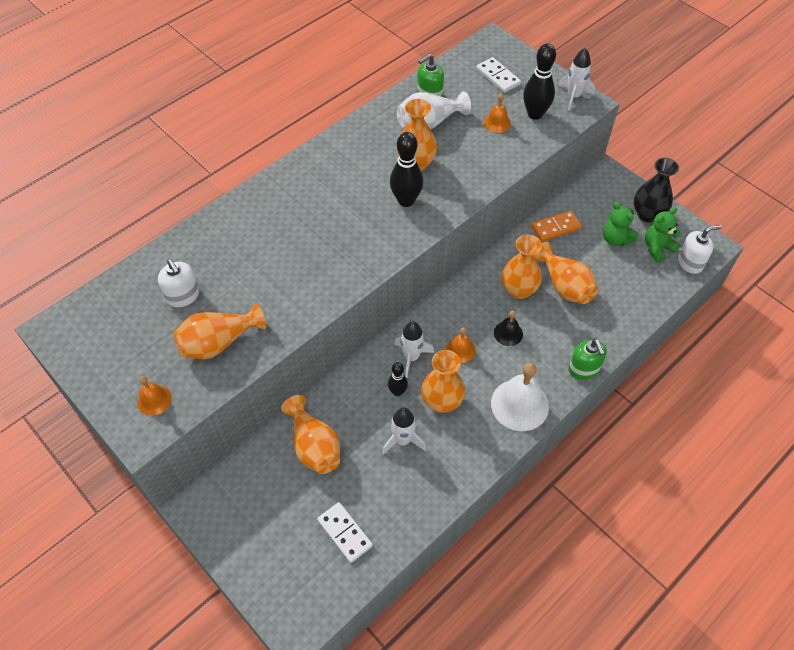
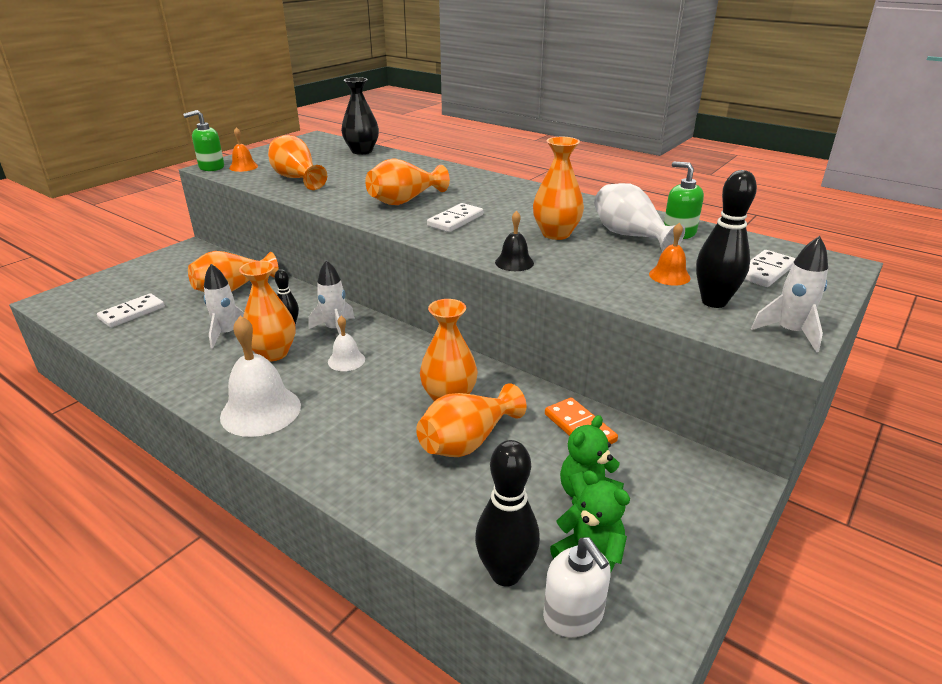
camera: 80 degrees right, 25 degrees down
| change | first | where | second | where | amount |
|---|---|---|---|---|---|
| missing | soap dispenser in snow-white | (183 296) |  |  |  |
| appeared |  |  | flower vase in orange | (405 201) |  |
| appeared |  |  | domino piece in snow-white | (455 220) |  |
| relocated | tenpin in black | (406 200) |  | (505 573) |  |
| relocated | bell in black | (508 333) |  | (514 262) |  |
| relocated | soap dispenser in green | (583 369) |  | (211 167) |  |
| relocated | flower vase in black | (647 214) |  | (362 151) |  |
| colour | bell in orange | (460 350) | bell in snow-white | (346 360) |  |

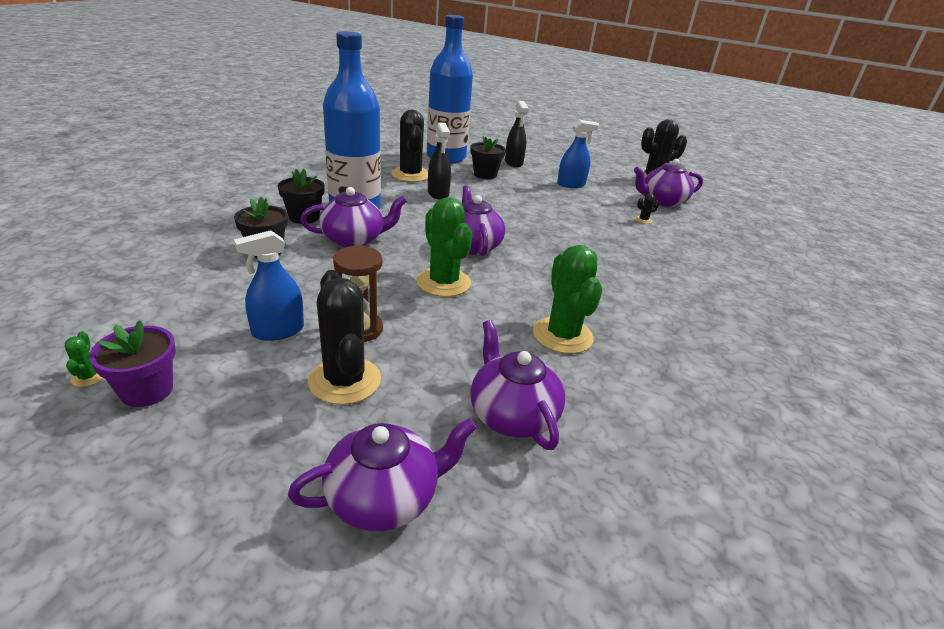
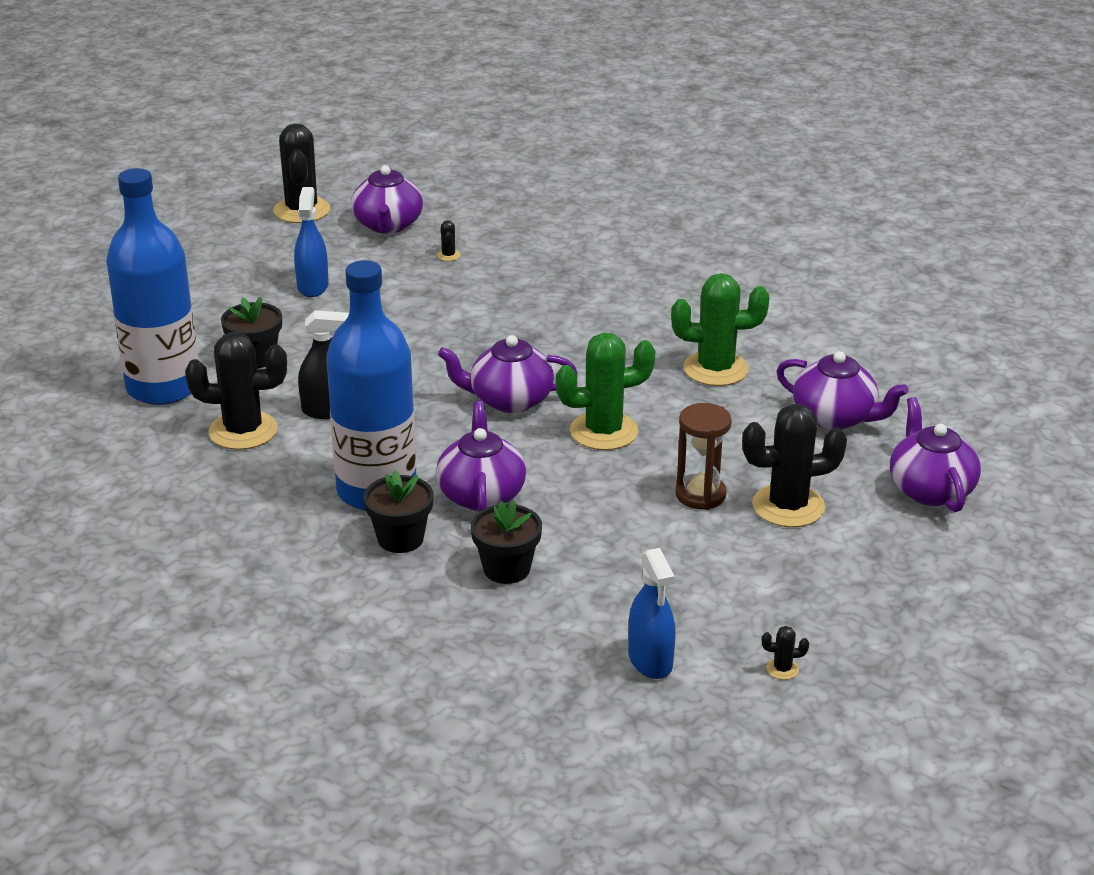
camera: 75 degrees left, 0 degrees up
| change | first | where | second | where | amount |
|---|---|---|---|---|---|
| missing | potted plant in purple | (147 390) |  |  |  |
| missing | spray bottle in black | (513 162) |  |  |  |
| relocated | spray bottle in royal blue | (278 331) |  | (650 660) |  |
| colour | prickly plant in green | (88 377) | prickly plant in black | (782 669) |  |
| spun | tea pot in purple | (512 415) |  | (835 417) | 135 degrees counterclockwise |

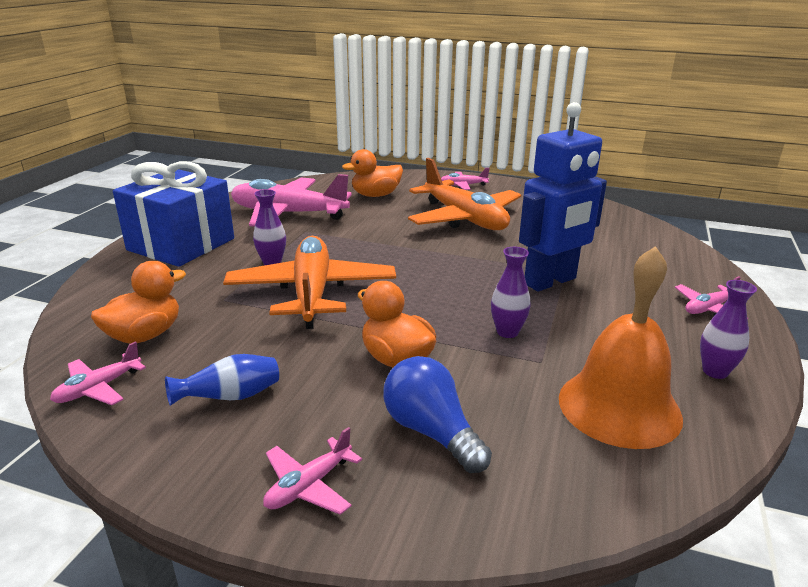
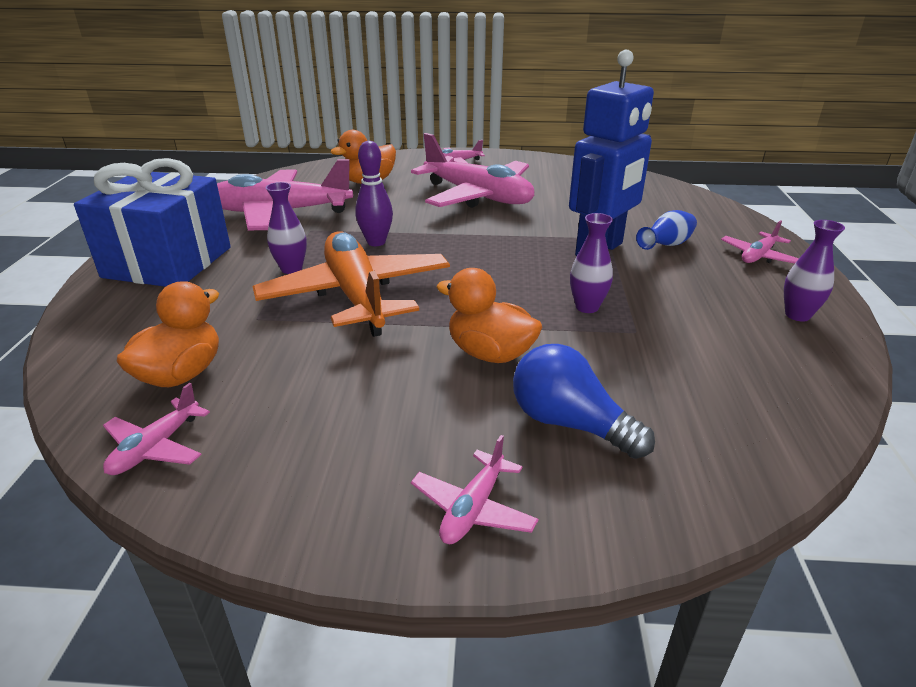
camera: 15 degrees left, 5 degrees up
| change | first | where | second | where | amount |
|---|---|---|---|---|---|
| missing | bell in orange | (619 407) |  |  |  |
| appeared |  |  | tenpin in purple | (376 242) |  |
| relocated | flower vase in royal blue | (231 397) |  | (666 246) |  |
| colour | aeroplane in orange | (464 219) | aeroplane in rose-pink | (477 196) |  |

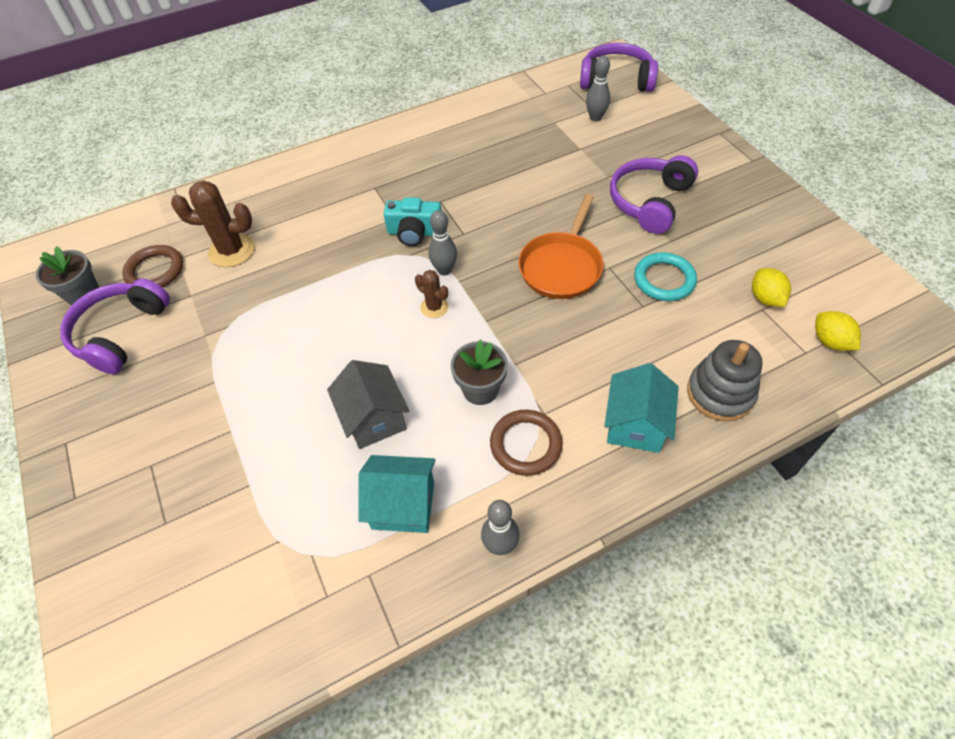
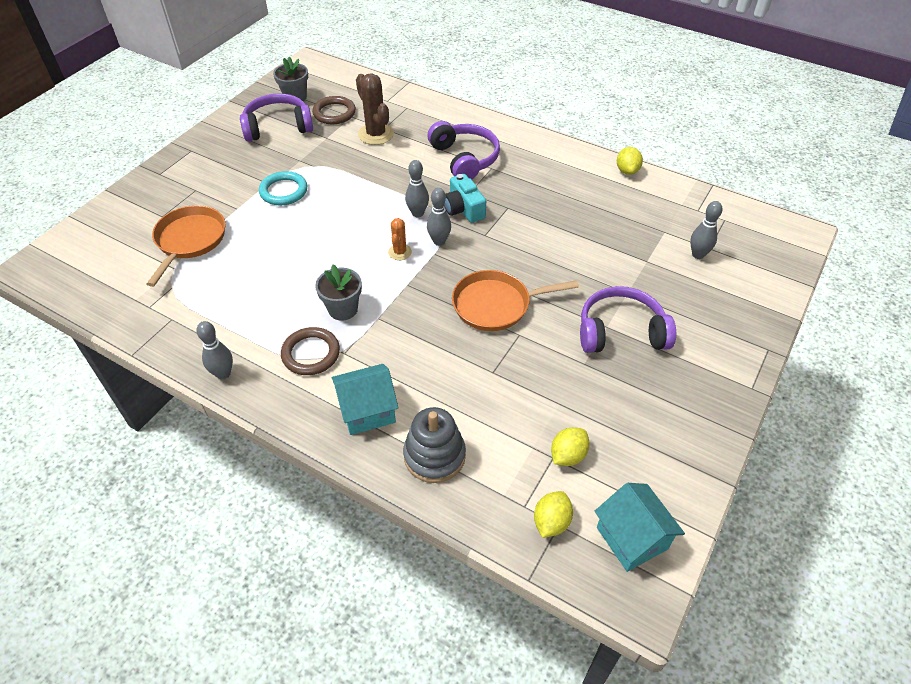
camera: 55 degrees right, 5 degrees down
| change | first | where | second | where | amount |
|---|---|---|---|---|---|
| missing | toy house in grey | (374 419) |  |  |  |
| appeared |  |  | frying pan in orange | (189 240) |  |
| appeared |  |  | tenpin in grey | (417 213) |  |
| appeared |  |  | citrus fruit in golden | (627 171) |  |
| relocated | toy house in aqua | (403 505) |  | (632 538) |  |
| relocated | over-ear headphones in purple | (616 79) |  | (465 159) |  |
| relocated | hoop in aqua | (664 280) |  | (283 191) |  |
| colour | prickly plant in russet | (434 307) | prickly plant in orange | (400 252) |  |

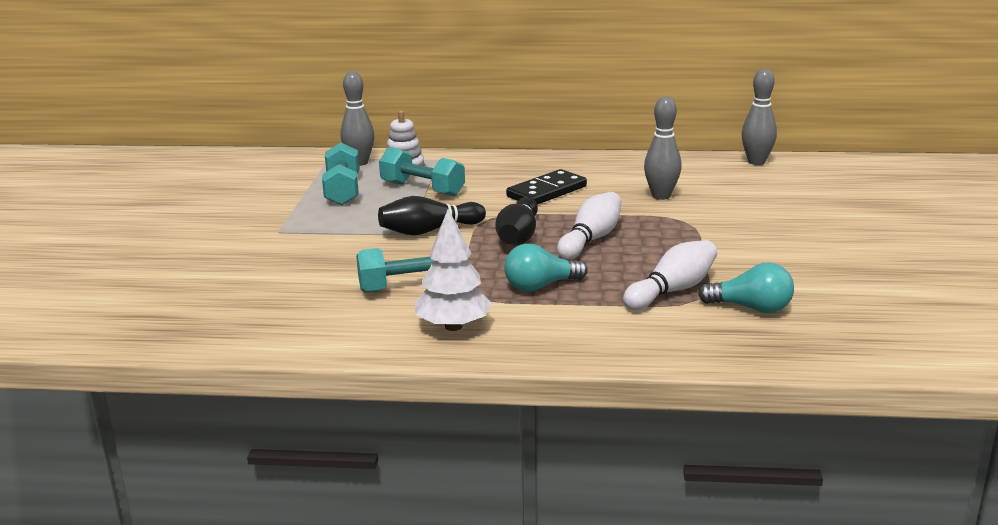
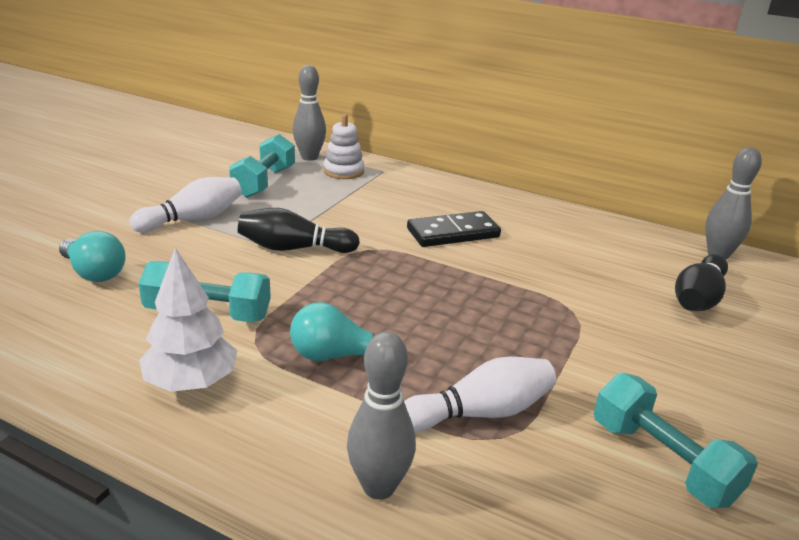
camera: 20 degrees right, 5 degrees up
| change | first | where | second | where | amount |
|---|---|---|---|---|---|
| relocated | free weight in aqua | (422 189) |  | (662 461) |  |
| relocated | tenpin in black | (518 236) |  | (698 298) |  |
| relocated | tenpin in snow-white | (591 239) |  | (193 219) |  |
| relocated | tenpin in grey | (661 196) |  | (379 487) |  |
| relocated | bulb in aqua | (751 308) |  | (94 273) |  |

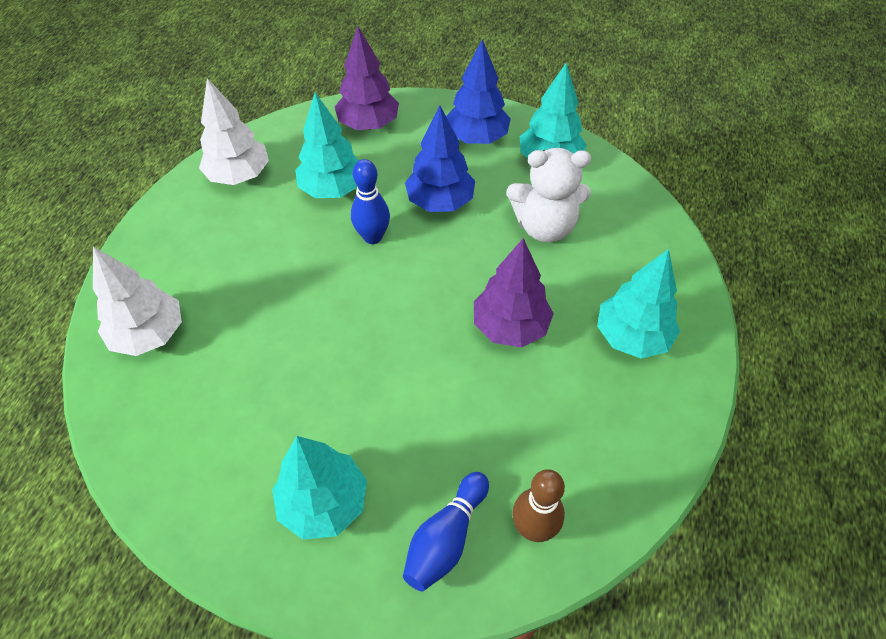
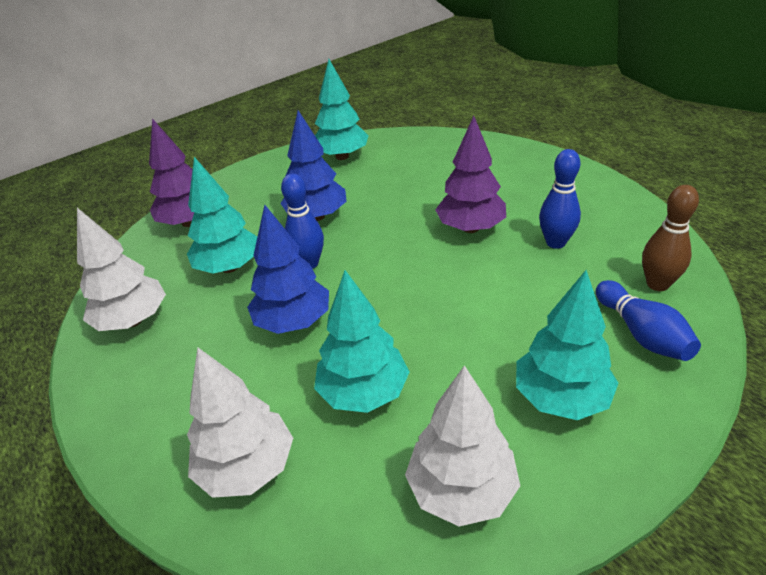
camera: 50 degrees left, 15 degrees down
| change | first | where | second | where | amount |
|---|---|---|---|---|---|
| missing | teddy in snow-white | (544 226) |  |  |  |
| appeared |  |  | tree in snow-white | (461 490) |  |
| appeared |  |  | tenpin in royal blue | (555 242) |  |
| relocated | tree in royal blue | (477 138) |  | (294 322) |  |
| relocated | tree in aqua | (632 336) |  | (363 392) |  |

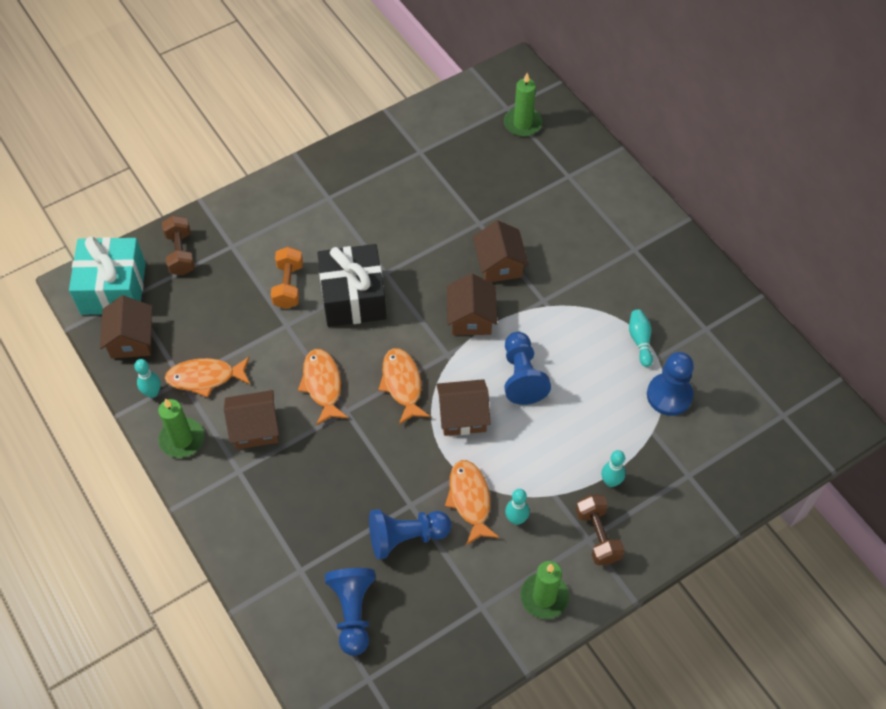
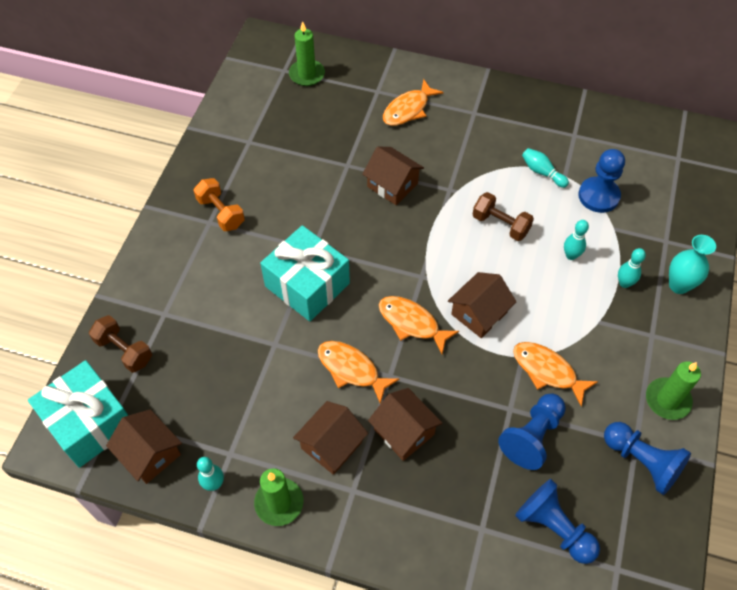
camera: 40 degrees left, 0 degrees up
| change | first | where | second | where | amount |
|---|---|---|---|---|---|
| appeared |  |  | flower vase in aqua | (679 285) |  |
| relocated | fish in orange | (205 378) |  | (408 109) |  |
| relocated | free weight in orange | (288 286) |  | (221 213) |  |
| relocated | toy house in russet | (471 318) |  | (404 431) |  |
| relocated | game pawn in royal blue | (522 376) |  | (642 461) |  |
| relocated | tenpin in aqua | (516 519) |  | (571 255) |  |
| relocated | free weight in russet | (597 536) |  | (500 225) |  |
| colour | wrapped gift in black | (353 297) | wrapped gift in aqua | (307 285) |  |

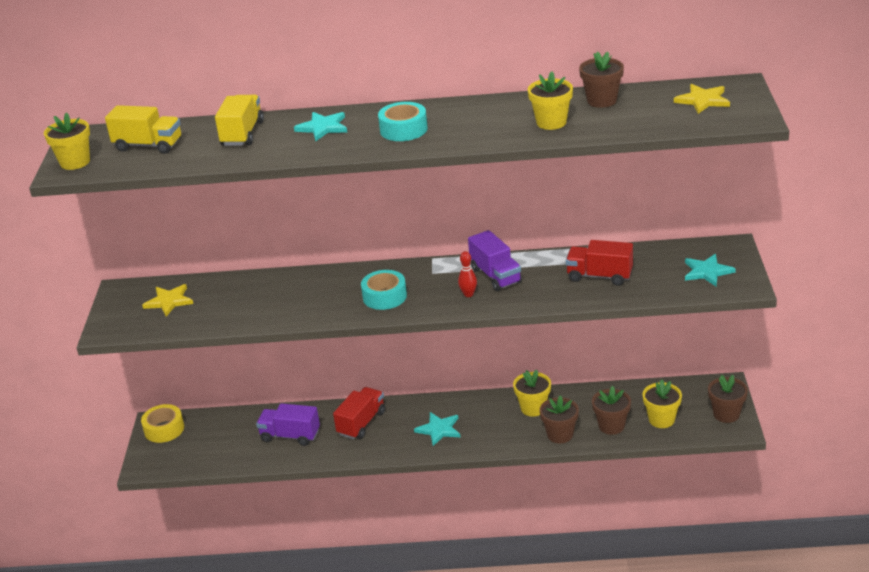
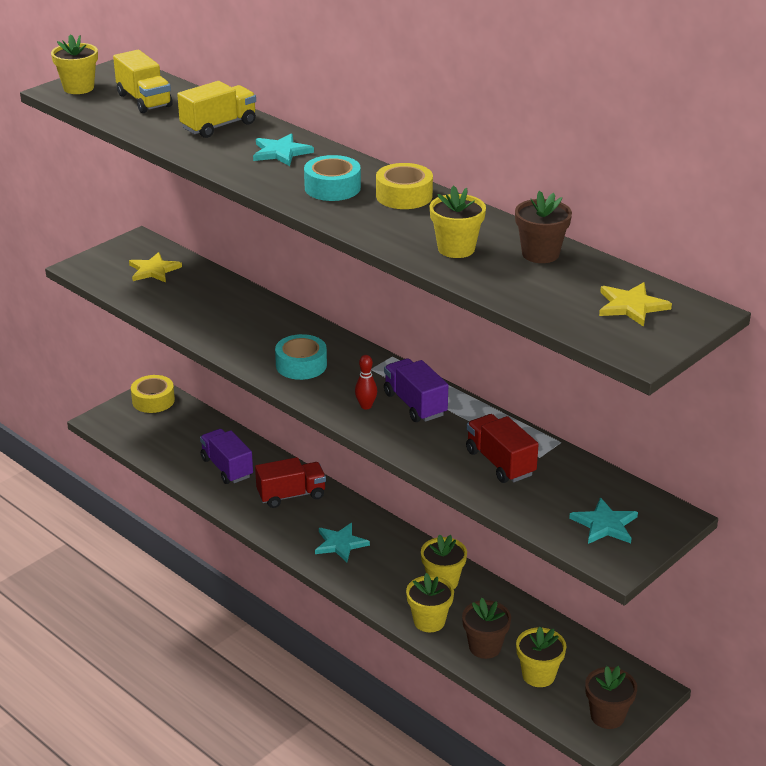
camera: 40 degrees right, 0 degrees up
| change | first | where | second | where | amount |
|---|---|---|---|---|---|
| appeared |  |  | sticky tape in golden | (404 196) |  |
| colour | potted plant in russet | (560 435) | potted plant in golden | (429 621) |  |
| spun | toy truck in purple | (495 276) |  | (415 404) | 135 degrees clockwise |

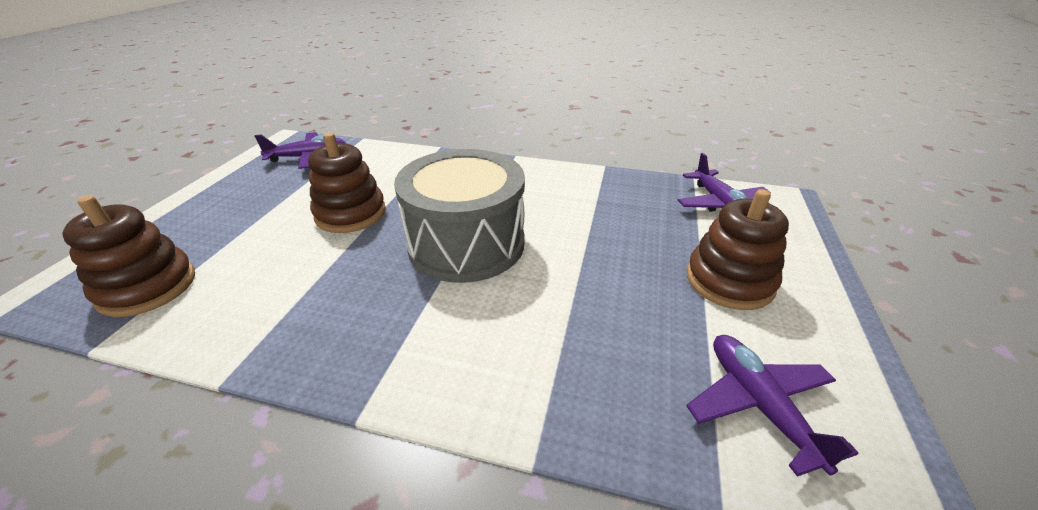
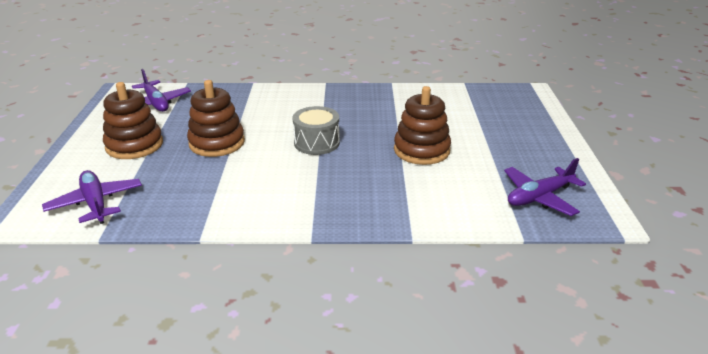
camera: 165 degrees right, 5 degrees down
| change | first | where | second | where | amount |
|---|---|---|---|---|---|
| relocated | stacking rings in russet | (147 287) |  | (217 143) |  |
| size | toy drum in grey | (466 244) |  | (317 143) | x0.54 |

